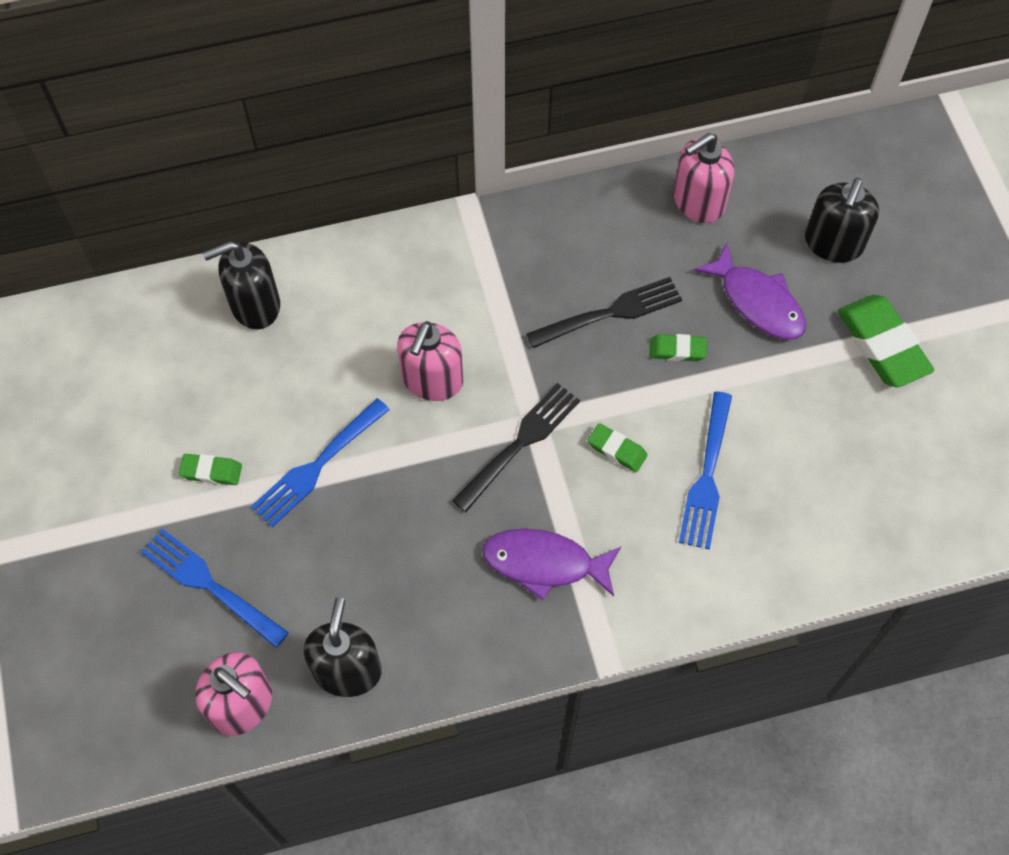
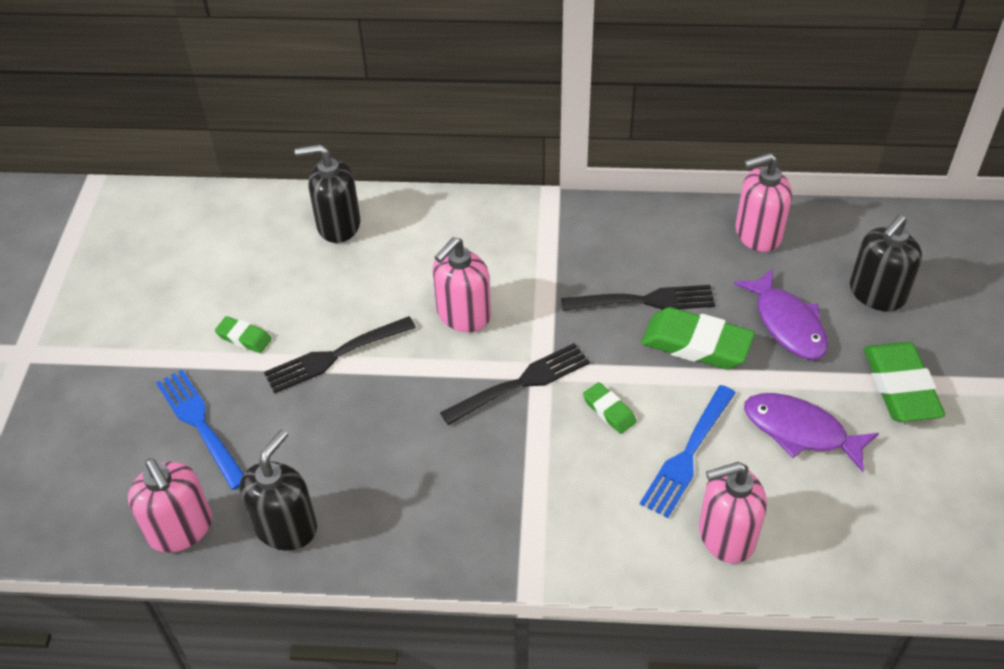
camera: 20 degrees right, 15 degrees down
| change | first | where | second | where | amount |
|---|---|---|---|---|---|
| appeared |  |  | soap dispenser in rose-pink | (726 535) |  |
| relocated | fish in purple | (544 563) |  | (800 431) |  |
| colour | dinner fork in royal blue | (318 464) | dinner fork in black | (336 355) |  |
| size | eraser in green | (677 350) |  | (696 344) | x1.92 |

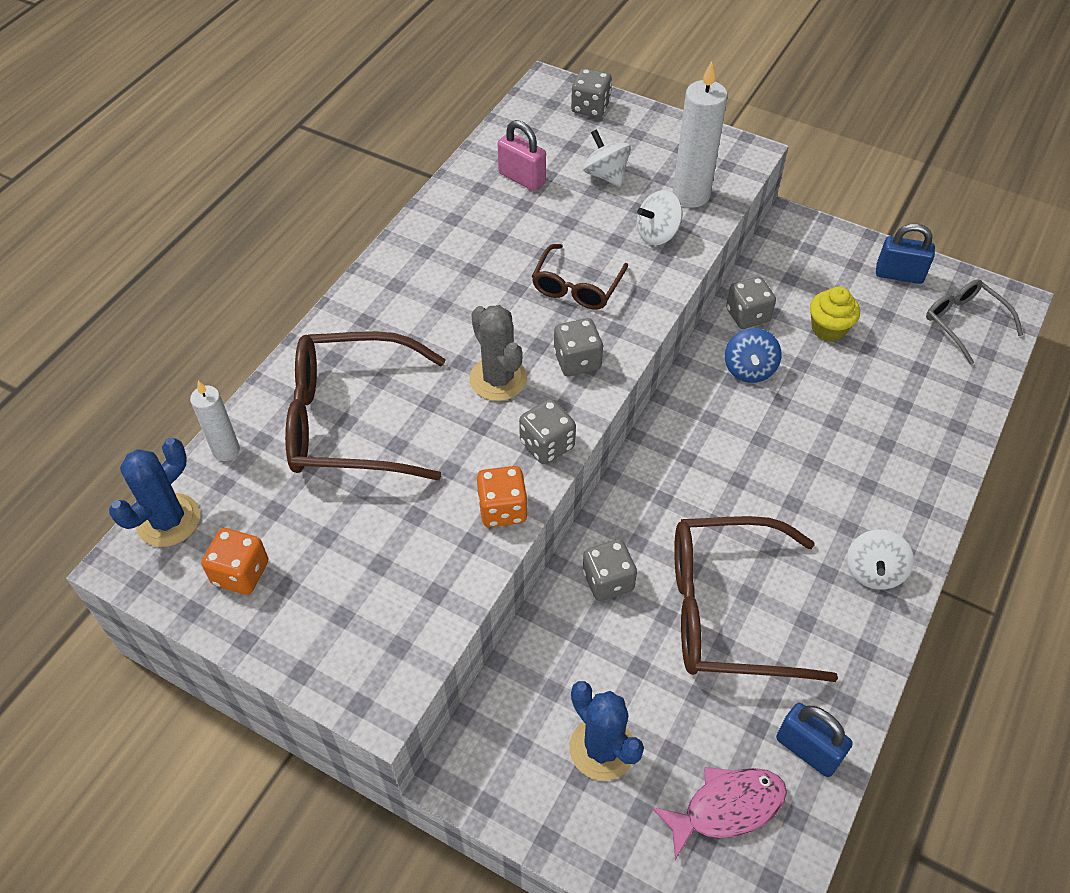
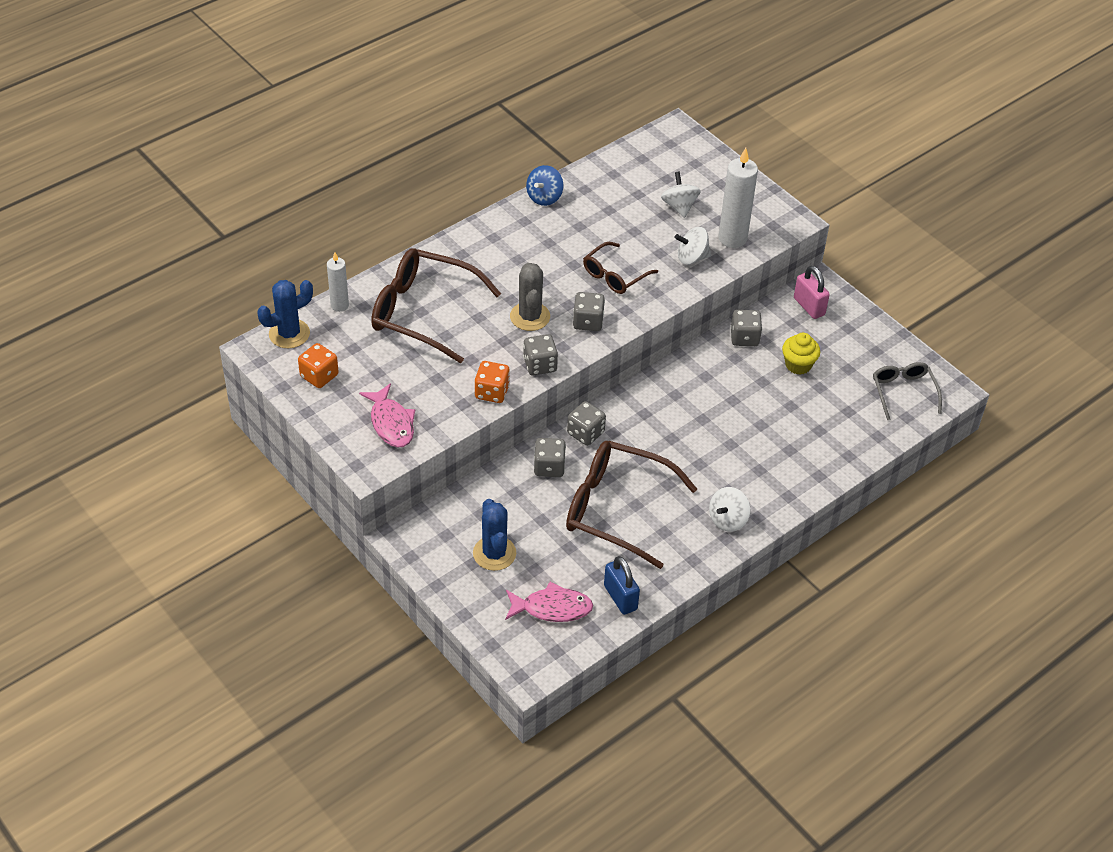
camera: 20 degrees right, 5 degrees down
| change | first | where | second | where | amount |
|---|---|---|---|---|---|
| missing | padlock in royal blue | (899 274) |  |  |  |
| appeared |  |  | fish in rose-pink | (391 423) |  |
| relocated | padlock in rose-pink | (522 178) |  | (809 306) |  |
| relocated | dice in grey | (590 107) |  | (585 433) |  |
| relocated | whirligig in royal blue | (749 369) |  | (544 197) |  |

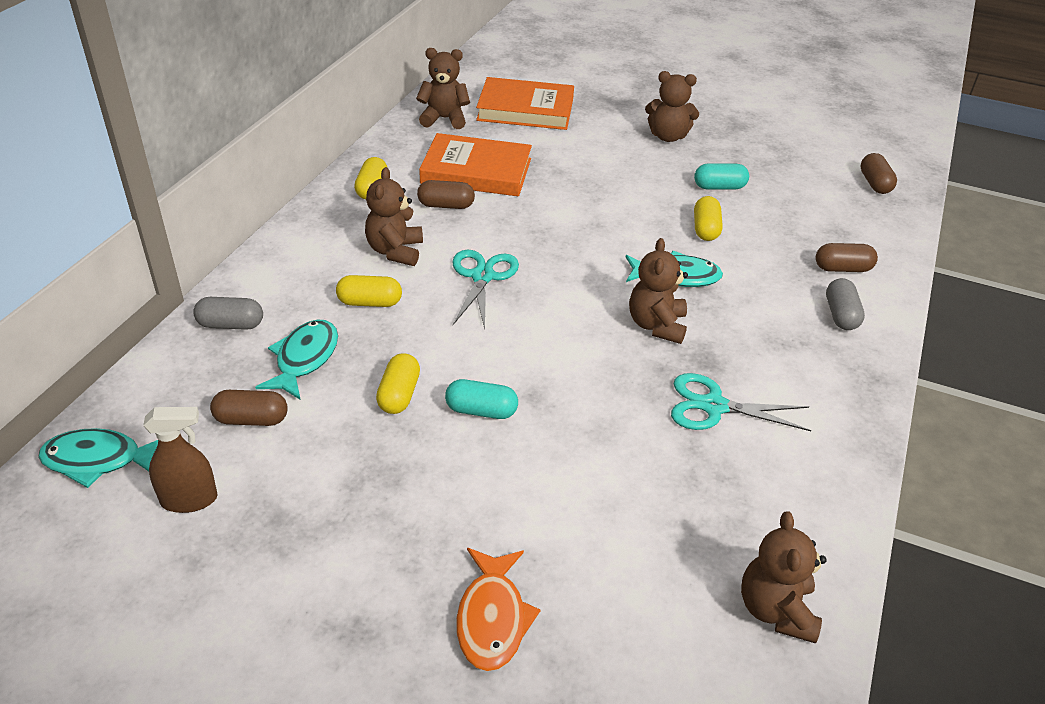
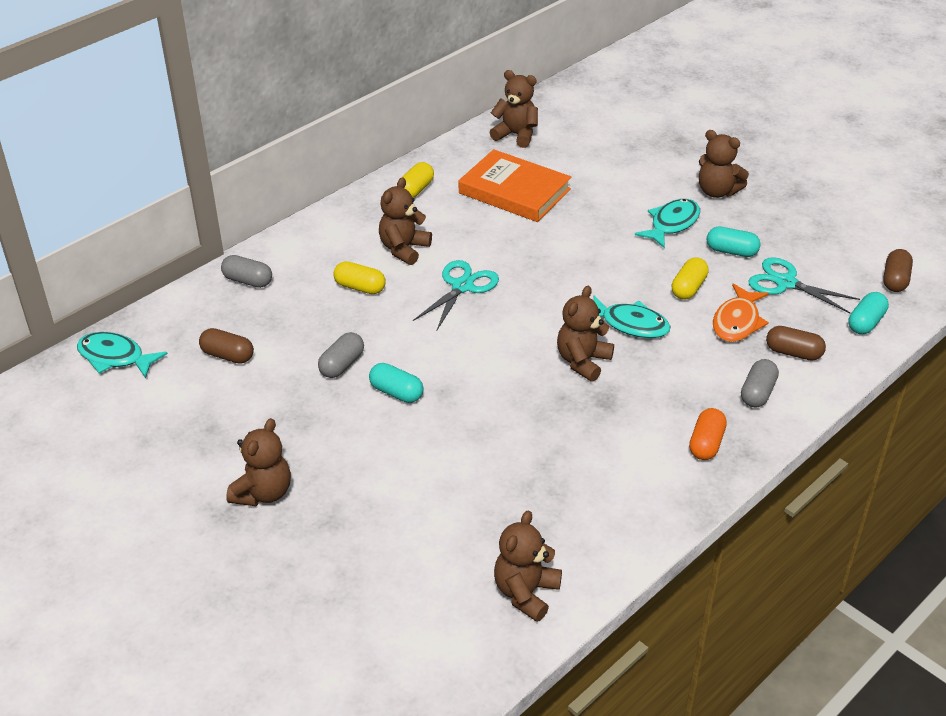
camera: 25 degrees right, 0 degrees up
| change | first | where | second | where | amount |
|---|---|---|---|---|---|
| missing | spray bottle in russet | (189 500) |  |  |  |
| missing | capsule in russet | (446 205) |  |  |  |
| missing | book in orange | (525 109) |  |  |  |
| appeared |  |  | teddy in russet | (263 493) |  |
| appeared |  |  | capsule in orange | (706 444) |  |
| appeared |  |  | capsule in aqua | (865 323) |  |
| relocated | fish in aqua | (304 359) |  | (672 224) |  |
| relocated | fish in orange | (492 618) |  | (737 322) |  |
| relocated | shears in aqua | (713 406) |  | (785 283) |  |
| colour | capsule in golden | (399 395) | capsule in grey | (342 365) |  |

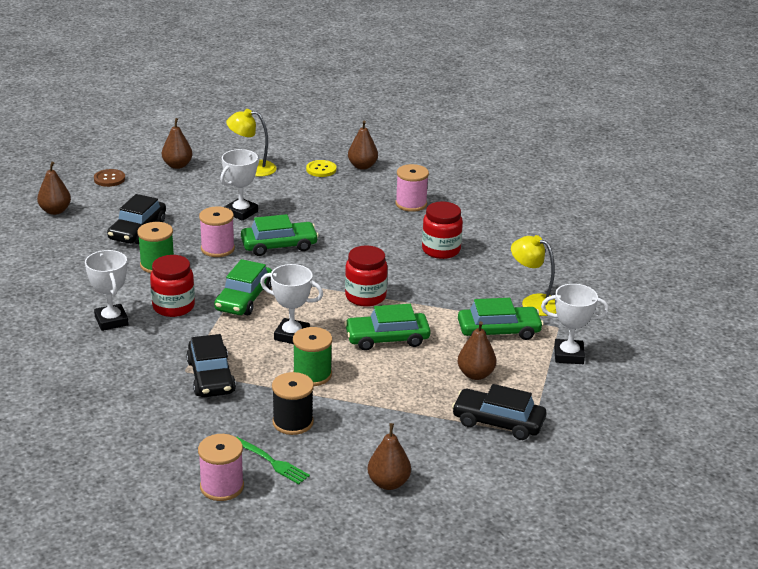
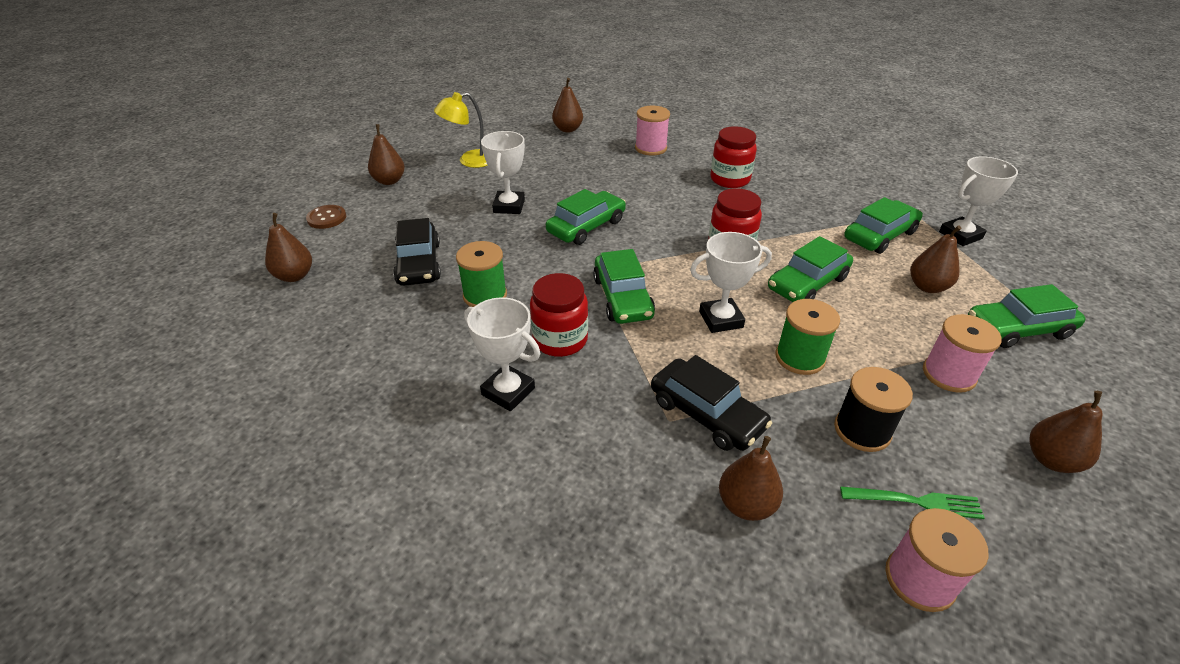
camera: 30 degrees left, 10 degrees up
| change | first | where | second | where | amount |
|---|---|---|---|---|---|
| missing | button in golden | (321 169) |  |  |  |
| missing | lamp in golden | (533 302) |  |  |  |
| appeared |  |  | pear fruit in russet | (746 504) |  |
| relocated | reel of thread in rose-pink | (217 249) |  | (949 374) |  |
| colour | automobile in black | (498 422) | automobile in green | (1018 329) |  |

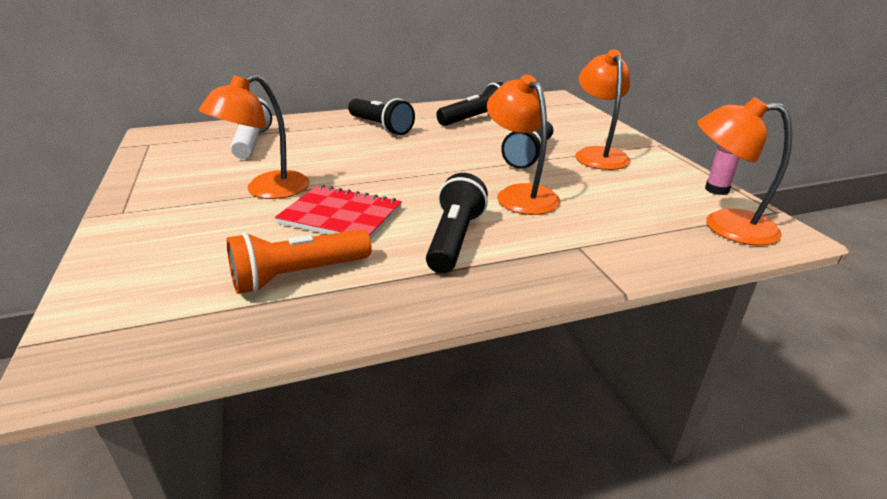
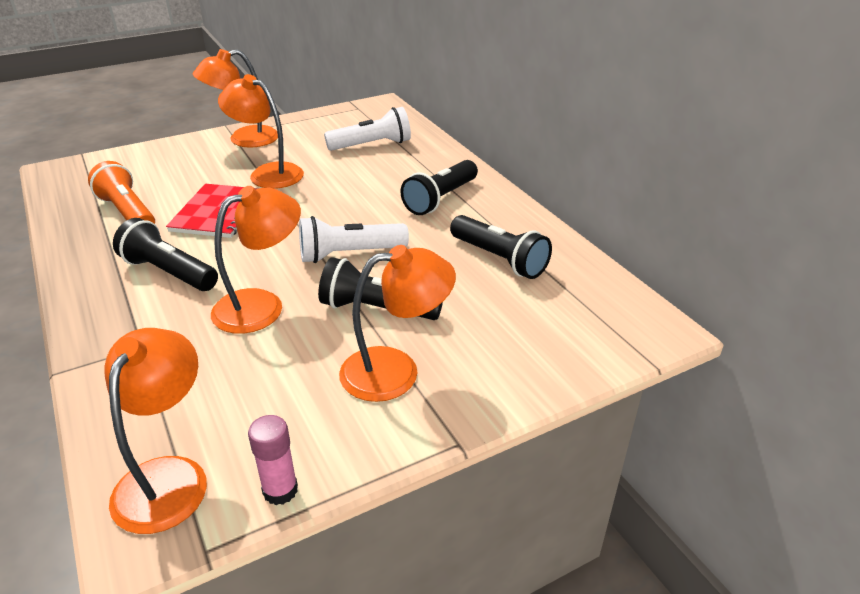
camera: 80 degrees right, 5 degrees up
| change | first | where | second | where | amount |
|---|---|---|---|---|---|
| appeared |  |  | lamp in orange | (244 139) |  |
| appeared |  |  | flashlight in snow-white | (349 254) |  |
| spun | flashlight in black | (454 239) |  | (168 272) | 150 degrees counterclockwise |

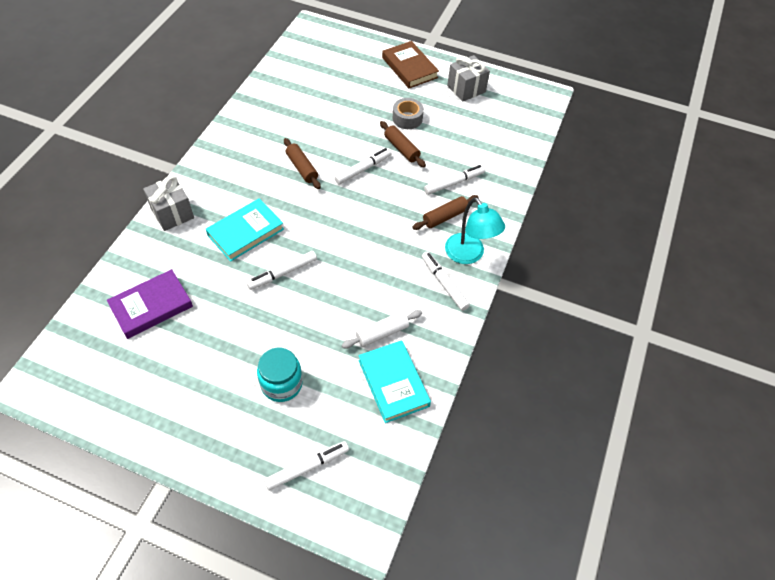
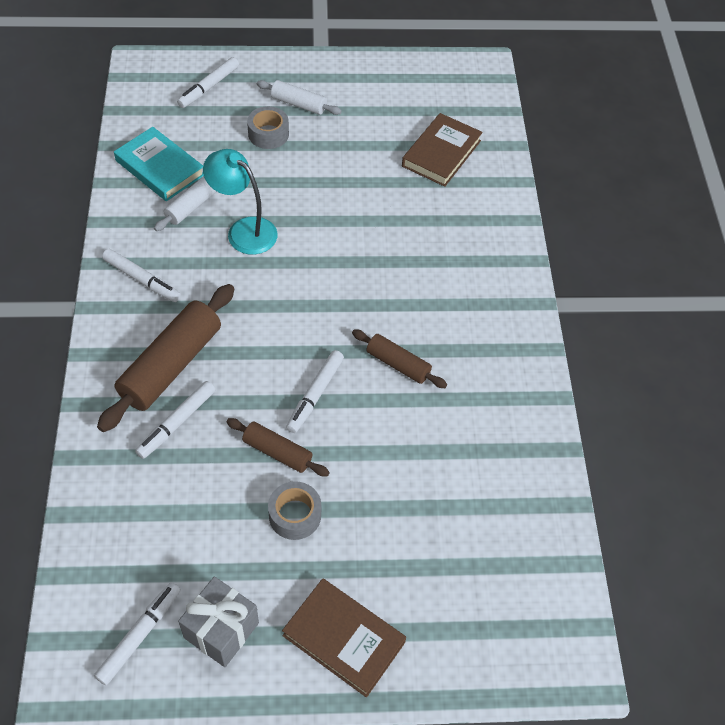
camera: 155 degrees right, 0 degrees up
| change | first | where | second | where | amount |
|---|---|---|---|---|---|
| missing | wrapped gift in grey | (172 213) |  |  |  |
| missing | book in aqua | (246 232) |  |  |  |
| appeared |  |  | dough roller in snow-white | (298 104) |  |
| relocated | felt pen in snow-white | (283 273) |  | (139 635) |  |
| relocated | lamp in aqua | (469 255) |  | (244 230) |  |
| exchanged | jar in aqua | (281 384) | sticky tape in grey | (268 134) |  |
| colour | book in purple | (151 306) | book in russet | (441 153) |  |
| size | dough roller in russet | (445 217) |  | (171 365) | x1.81 |

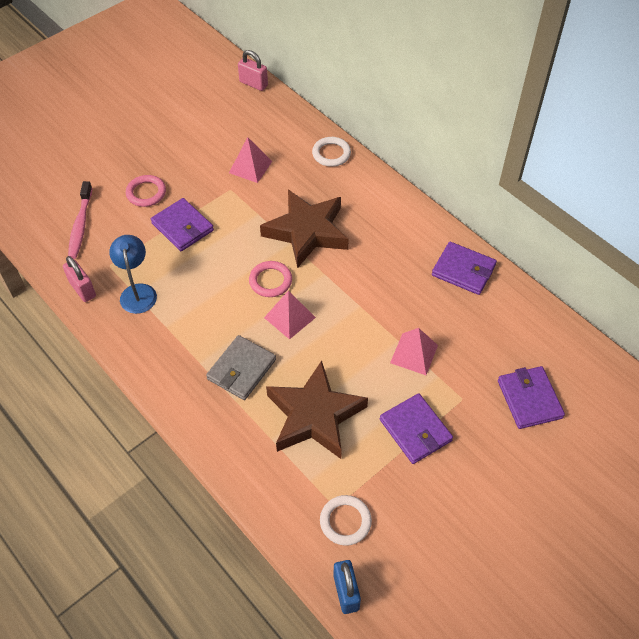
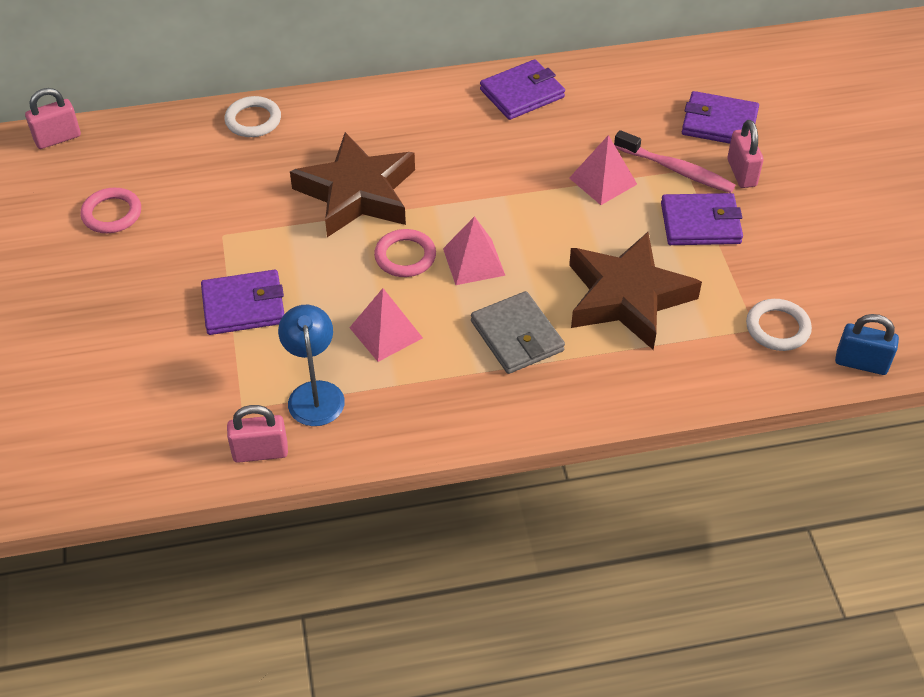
camera: 60 degrees left, 5 degrees down
| change | first | where | second | where | amount |
|---|---|---|---|---|---|
| appeared |  |  | padlock in rose-pink | (741 173) |  |
| relocated | tooth brush in rose-pink | (80 225) |  | (676 170) |  |
| relocated | hoop in rose-pink | (146 193) |  | (112 214) |  |
| relocated | solid pyramid in rose-pink | (250 167) |  | (386 332) |  |
| spun | lamp in royal blue | (137 292) |  | (314 393) | 60 degrees clockwise |

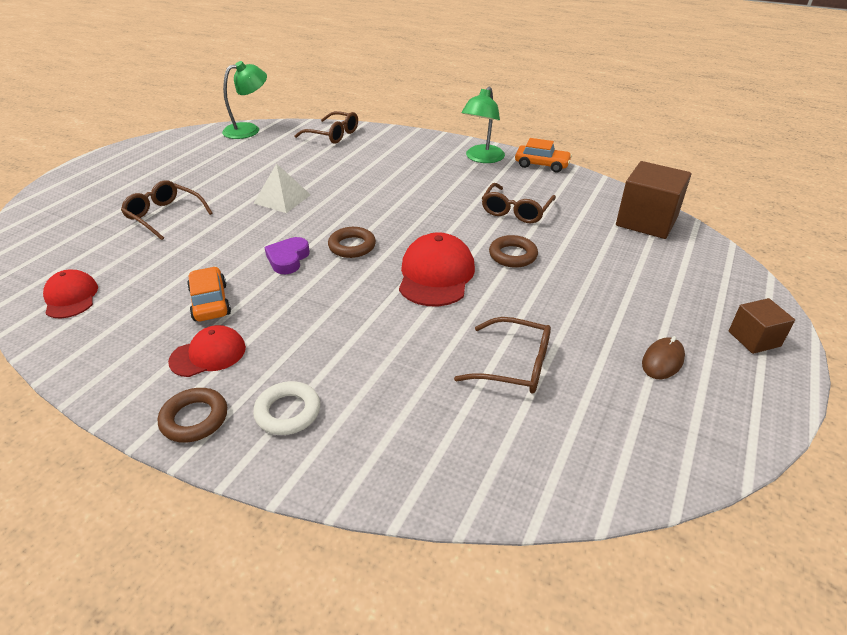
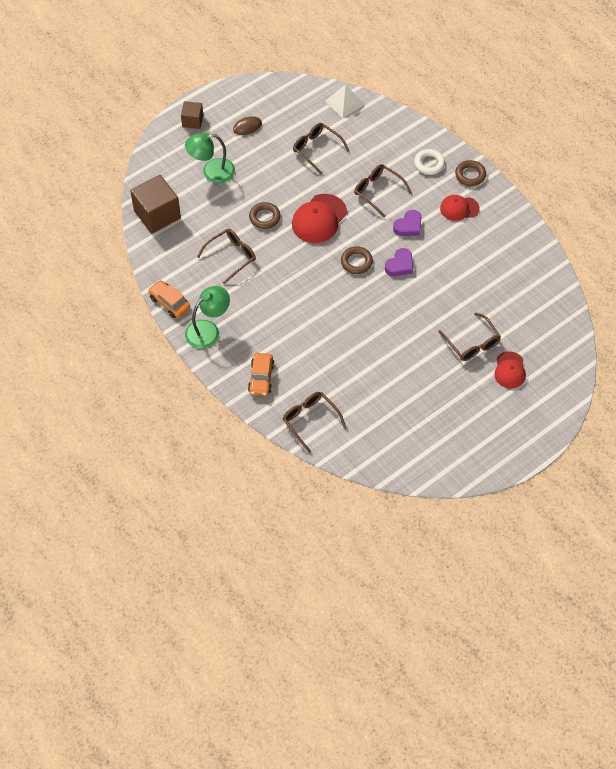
camera: 155 degrees left, 20 degrees up
| change | first | where | second | where | amount |
|---|---|---|---|---|---|
| appeared |  |  | eyeglasses in russet | (377 191) |  |
| appeared |  |  | heart in purple | (408 226) |  |
| relocated | baseball cap in crimson | (71 297) |  | (510 370) |  |
| relocated | automobile in orange | (210 302) |  | (261 378) |  |
| relocated | lamp in green | (249 129) |  | (212 172) |  |
| relocated | solid pyramid in snow-white | (282 199) |  | (345 102) |  |

